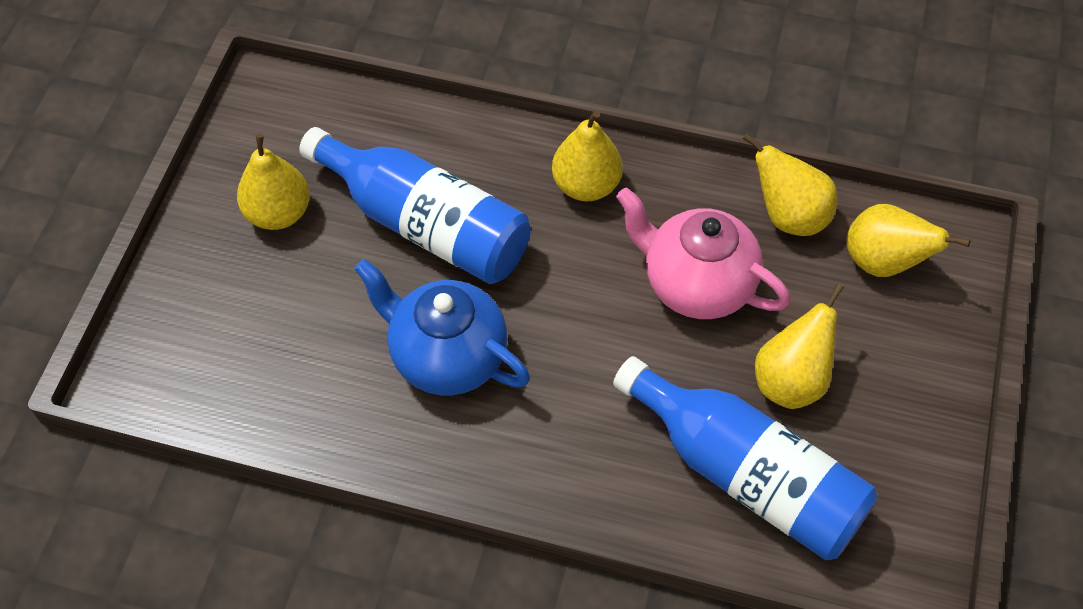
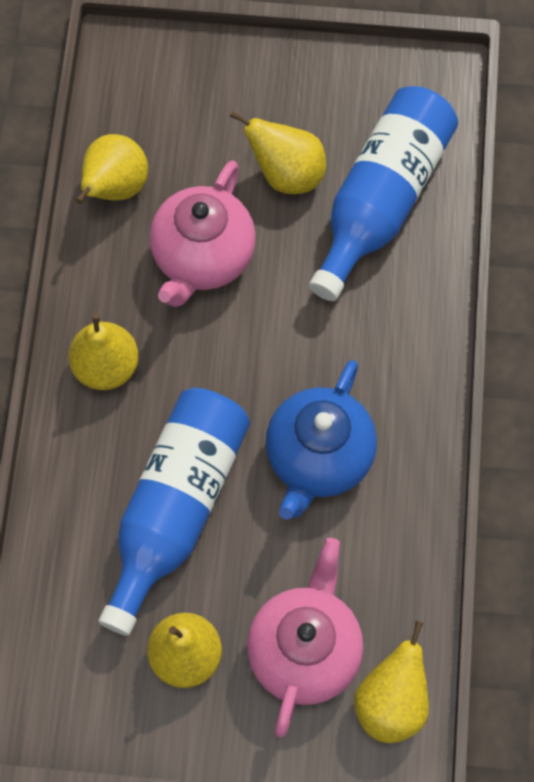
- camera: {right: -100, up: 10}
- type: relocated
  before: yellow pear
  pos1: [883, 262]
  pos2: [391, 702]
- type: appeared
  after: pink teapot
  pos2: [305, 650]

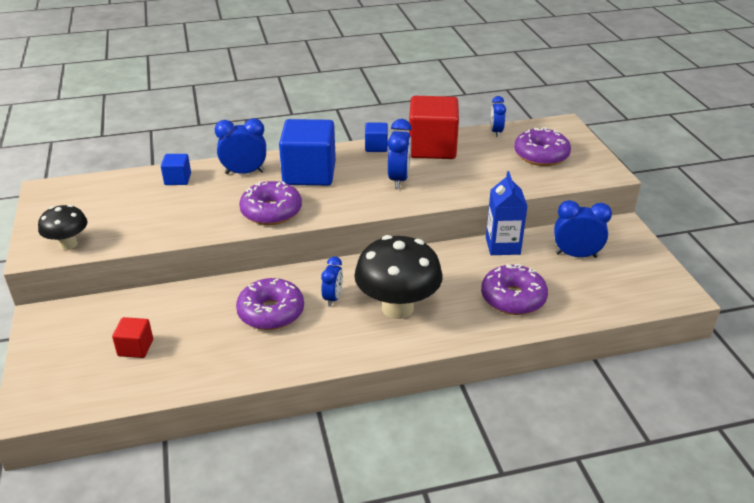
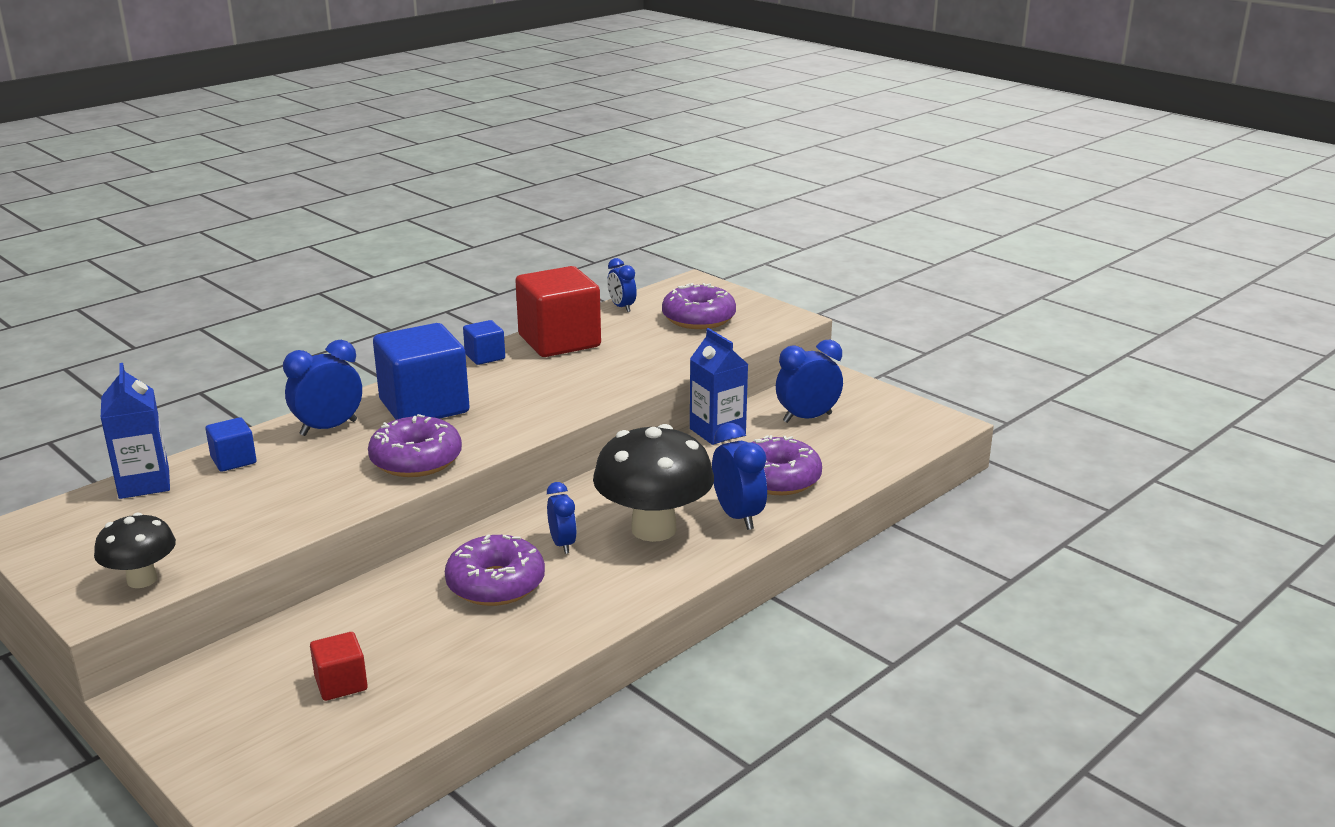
- camera: {right: -30, up: -10}
- type: relocated
  before: blue clock
  pos1: [399, 179]
  pos2: [738, 516]
- type: appeared
  after: blue carton
  pos2: [144, 483]

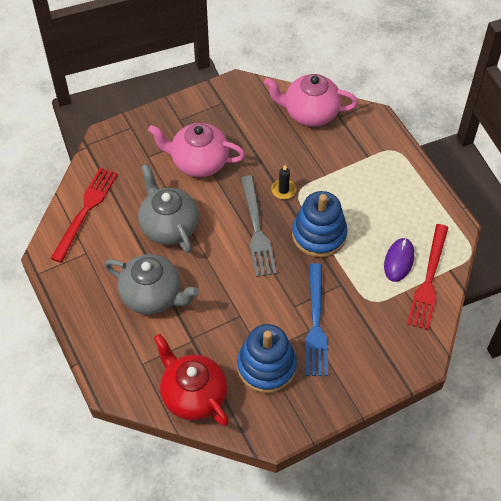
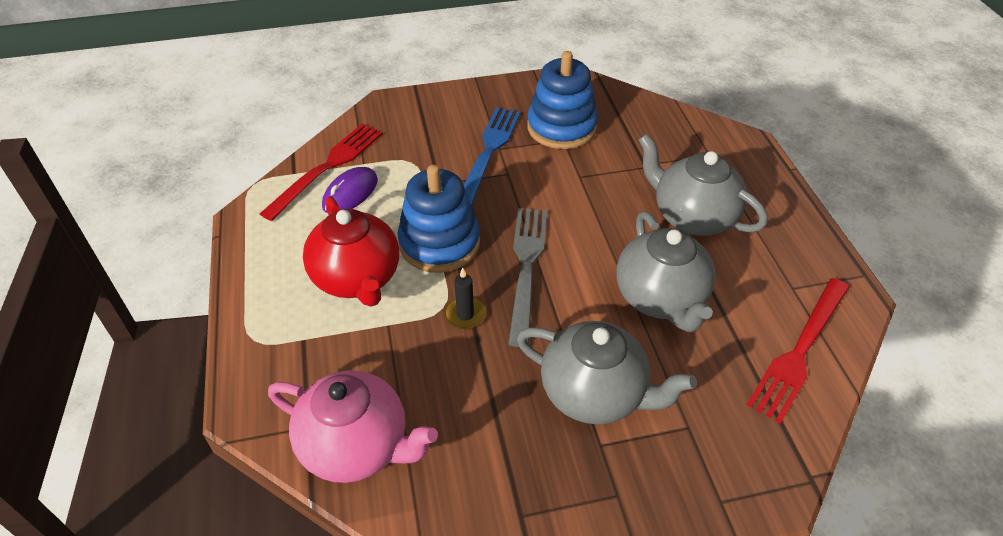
- camera: {right: -165, up: -10}
- type: colour
  before: pink teapot
  after: grey teapot
  pos1: [198, 162]
  pos2: [595, 394]
- type: relocated
  before: red teapot
  pos1: [193, 395]
  pos2: [357, 279]

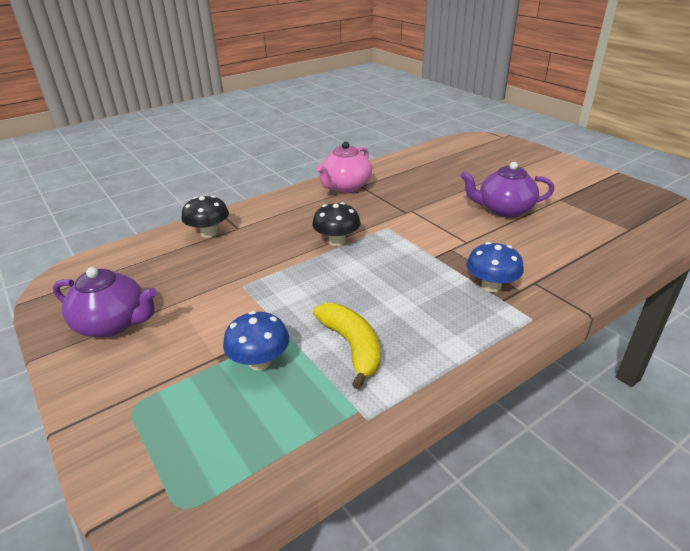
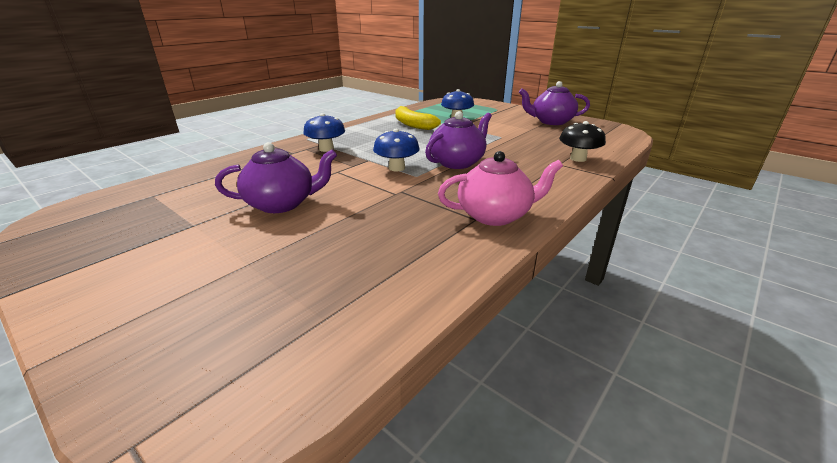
- camera: {right: 165, up: -5}
- type: exchanged
  before: black mushroom
  after: purple teapot
  pos1: [337, 241]
  pos2: [457, 162]
- type: spun
  before: pink teapot
  pos1: [345, 187]
  pos2: [495, 215]
  turn: 60
- type: appeared
  after: blue mushroom
  pos2: [397, 168]

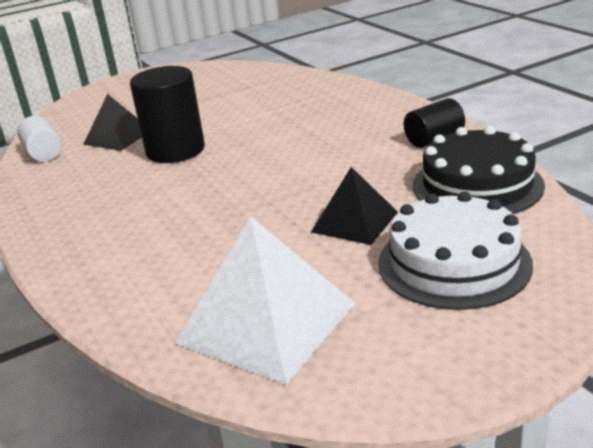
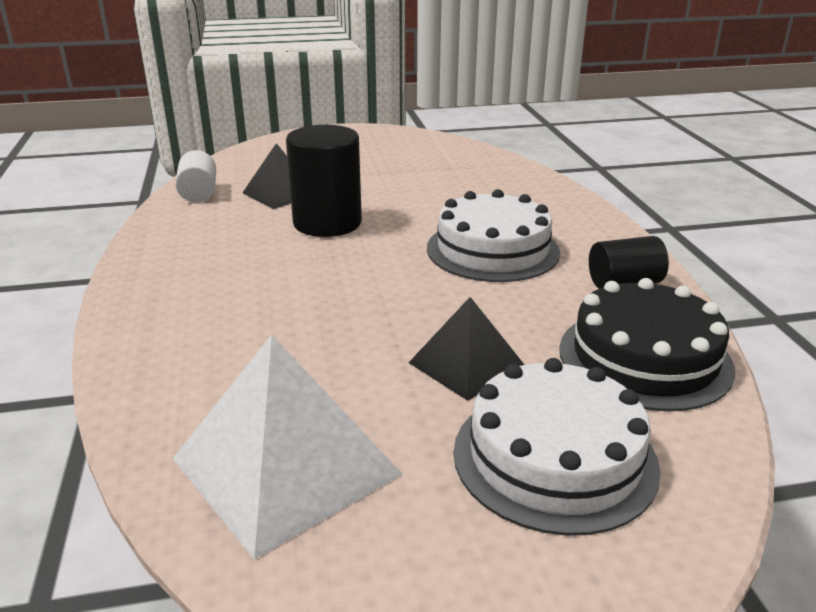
- camera: {right: 15, up: 0}
- type: appeared
  after: white cake
  pos2: [492, 250]

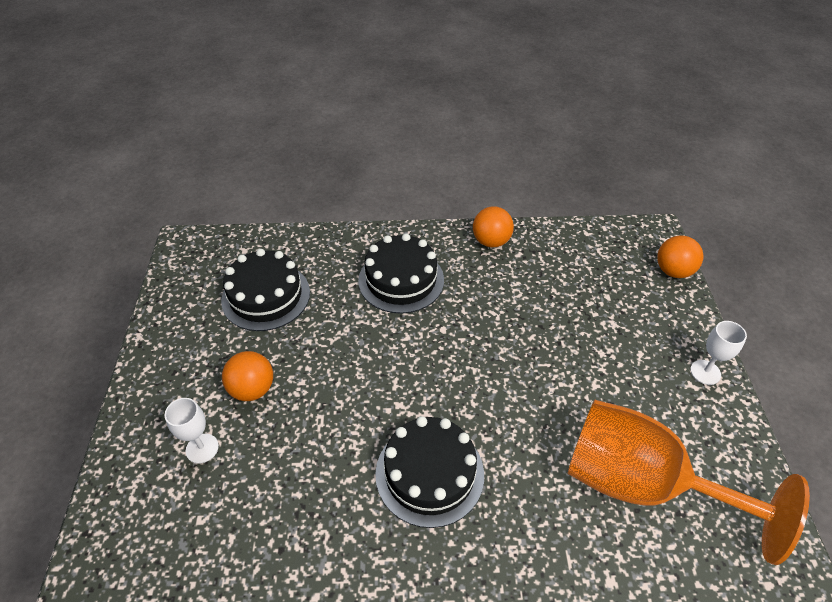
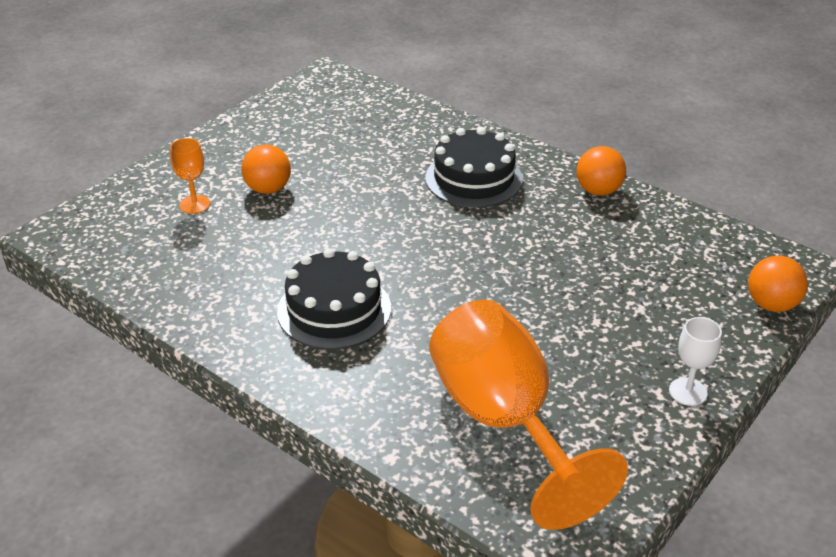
- camera: {right: 40, up: -10}
- type: colour
  before: white goblet
  after: orange goblet
  pos1: [202, 448]
  pos2: [195, 204]
- type: missing
  before: black cake
  pos1: [266, 296]

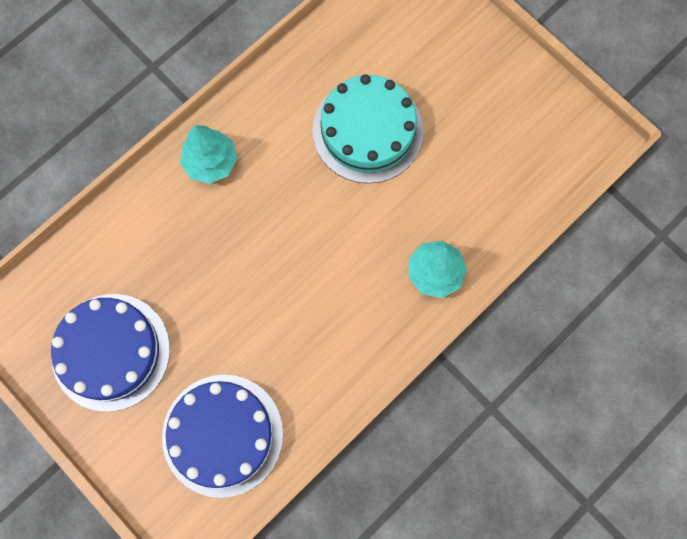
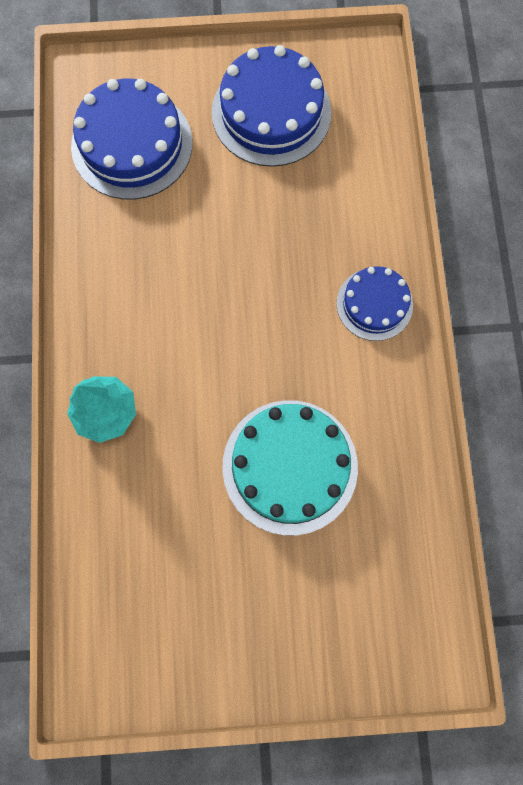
- camera: {right: 130, up: 0}
- type: exchanged
  before: turquoise tree
  after: blue cake
  pos1: [211, 162]
  pos2: [374, 304]

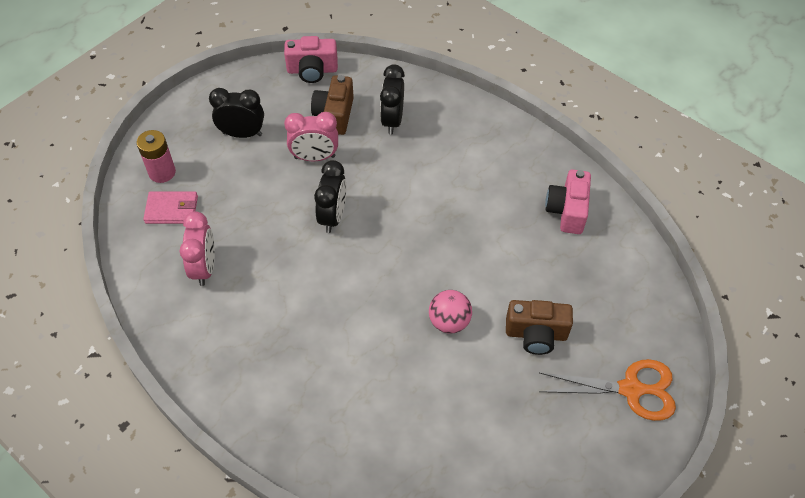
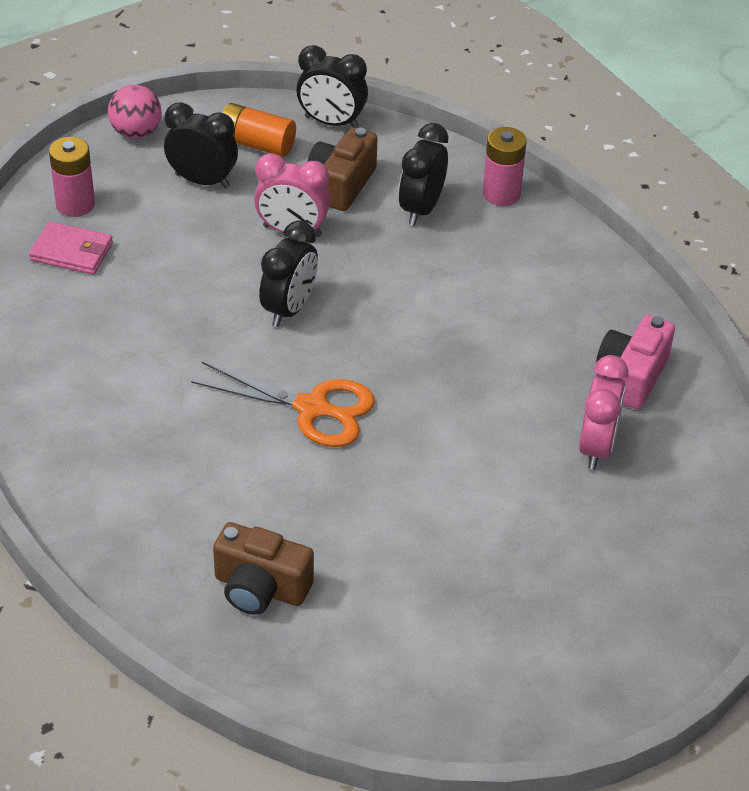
- camera: {right: 15, up: -10}
- type: relocated
  before: pink clock
  pos1: [204, 268]
  pos2: [597, 447]
- type: exchanged
  before: pink camera
  after: black clock
  pos1: [312, 70]
  pos2: [331, 122]
- type: relocated
  before: pink ball
  pos1: [449, 322]
  pos2: [136, 132]
- type: relocated
  before: brown camera
  pos1: [536, 334]
  pos2: [260, 588]
- type: relocated
  before: orange scissors
  pos1: [631, 389]
  pos2: [313, 408]
- type: appeared
  after: orange battery
  pos2: [256, 144]
- type: appeared
  after: pink battery
  pos2: [501, 194]

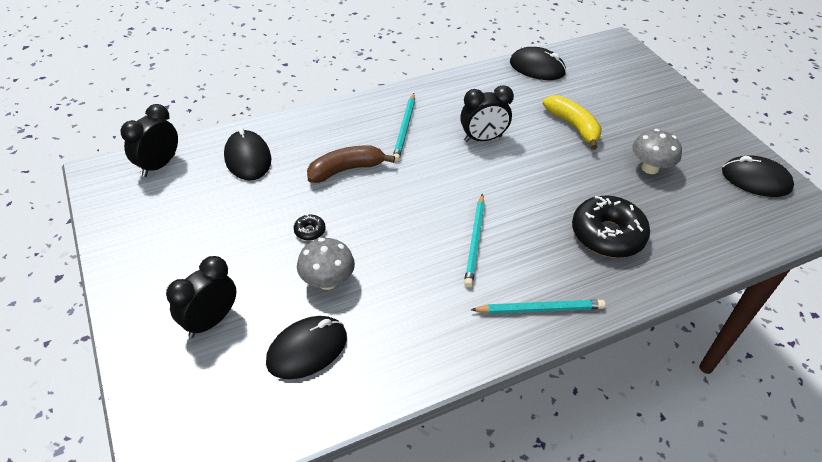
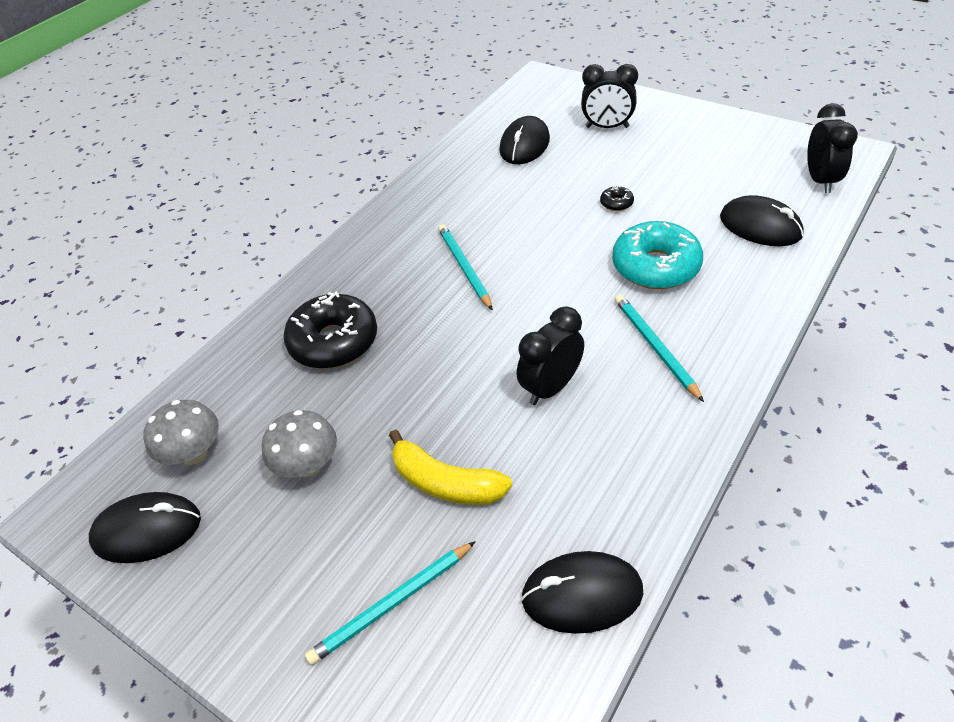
- camera: {right: 155, up: 0}
- type: spun
  before: black clock
  pos1: [210, 321]
  pos2: [607, 127]
  turn: 90
- type: relocated
  before: grey mushroom
  pos1: [327, 281]
  pos2: [194, 453]
- type: exchanged
  before: brown banana
  after: turquoise donut
  pos1: [346, 170]
  pos2: [655, 266]
- type: relocated
  before: turquoise pencil
  pos1: [540, 309]
  pos2: [392, 604]

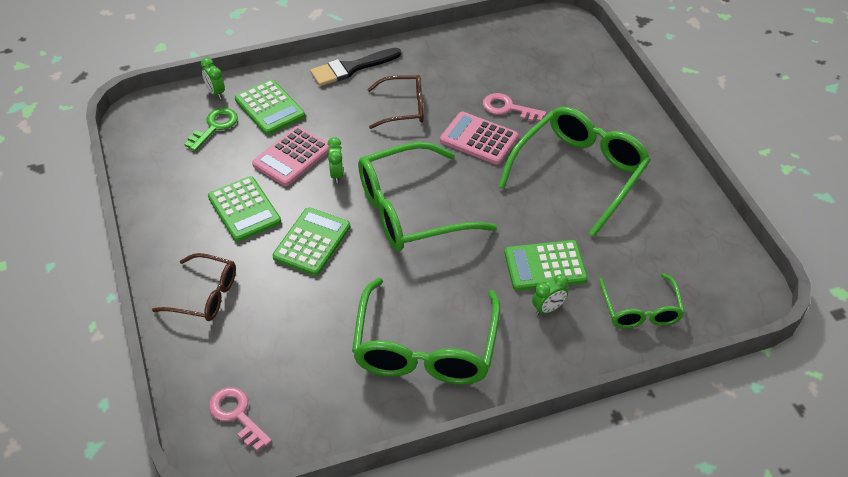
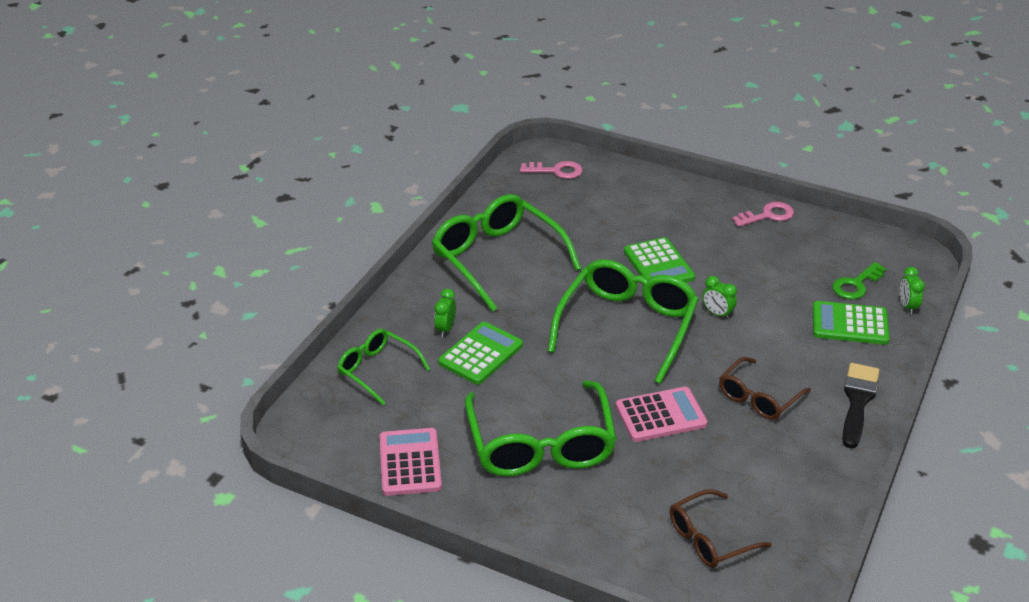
- camera: {right: 135, up: -10}
- type: relocated
  before: brown glasses
  pos1: [205, 295]
  pos2: [709, 538]
- type: spun
  before: green key
  pos1: [215, 127]
  pos2: [856, 285]
  turn: 60
- type: spun
  before: green clock
  pos1: [215, 92]
  pos2: [907, 306]
  turn: -105
- type: missing
  before: green calculator
  pos1: [244, 209]
- type: relocated
  before: pink calculator
  pos1: [292, 157]
  pos2: [410, 462]
- type: relocated
  before: pink key
  pos1: [508, 108]
  pos2: [768, 215]

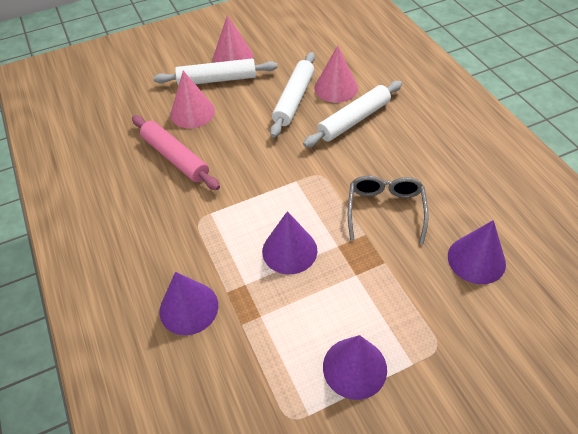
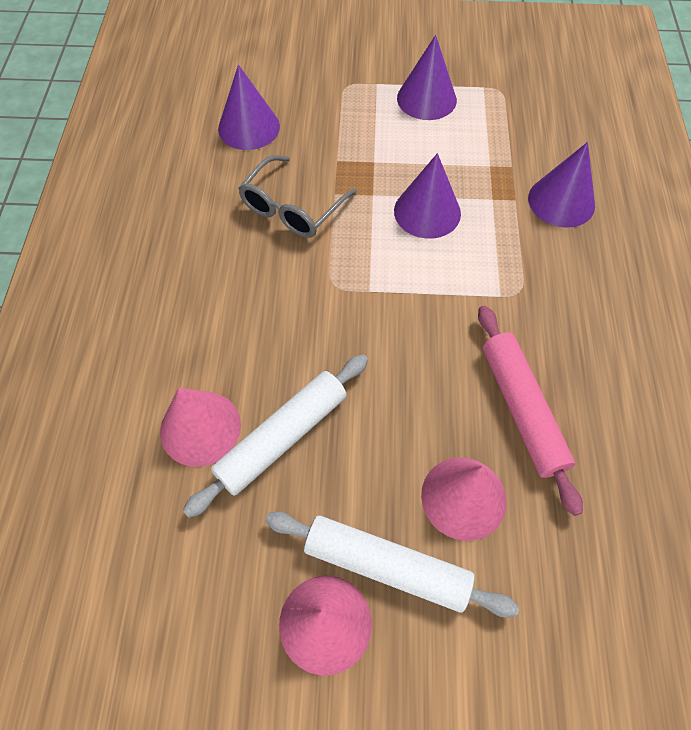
- camera: {right: -155, up: 10}
- type: missing
  before: white rolling pin
  pos1: [353, 120]

